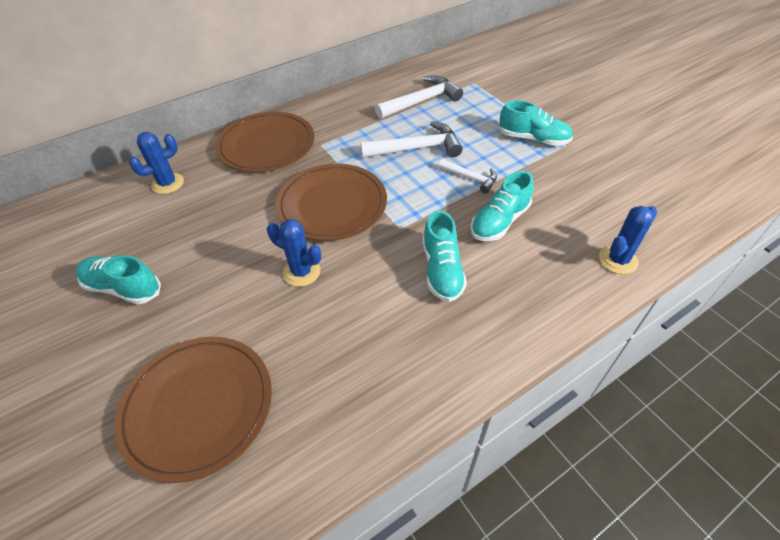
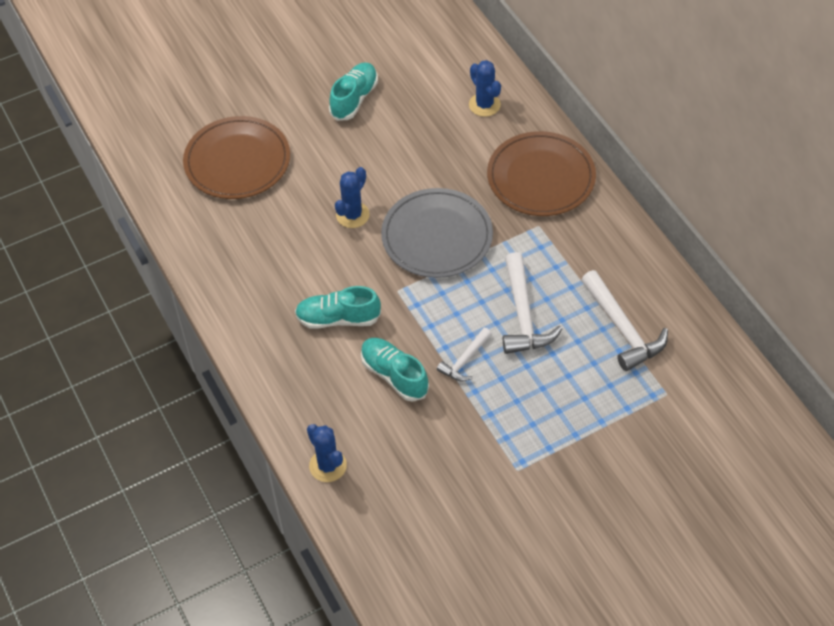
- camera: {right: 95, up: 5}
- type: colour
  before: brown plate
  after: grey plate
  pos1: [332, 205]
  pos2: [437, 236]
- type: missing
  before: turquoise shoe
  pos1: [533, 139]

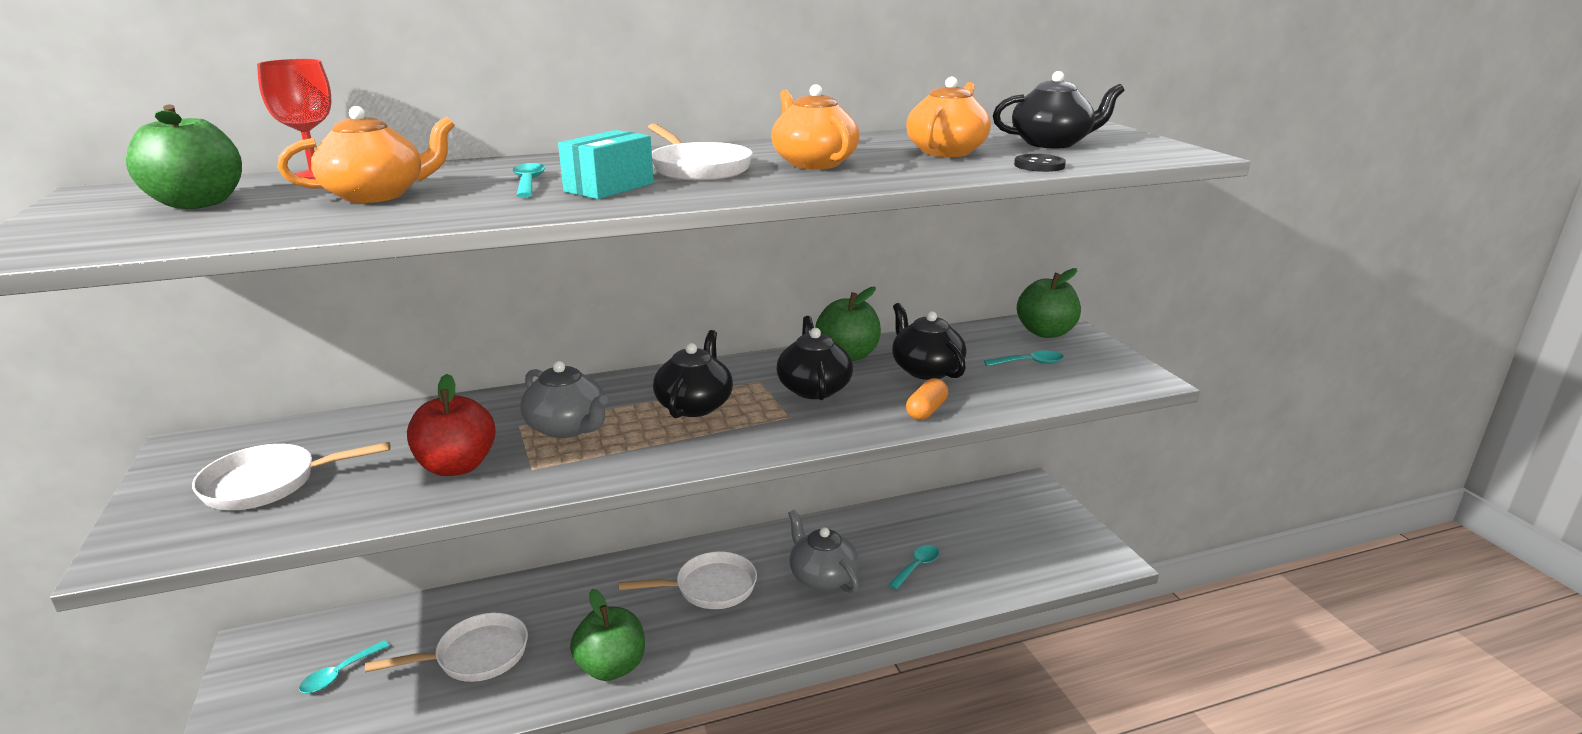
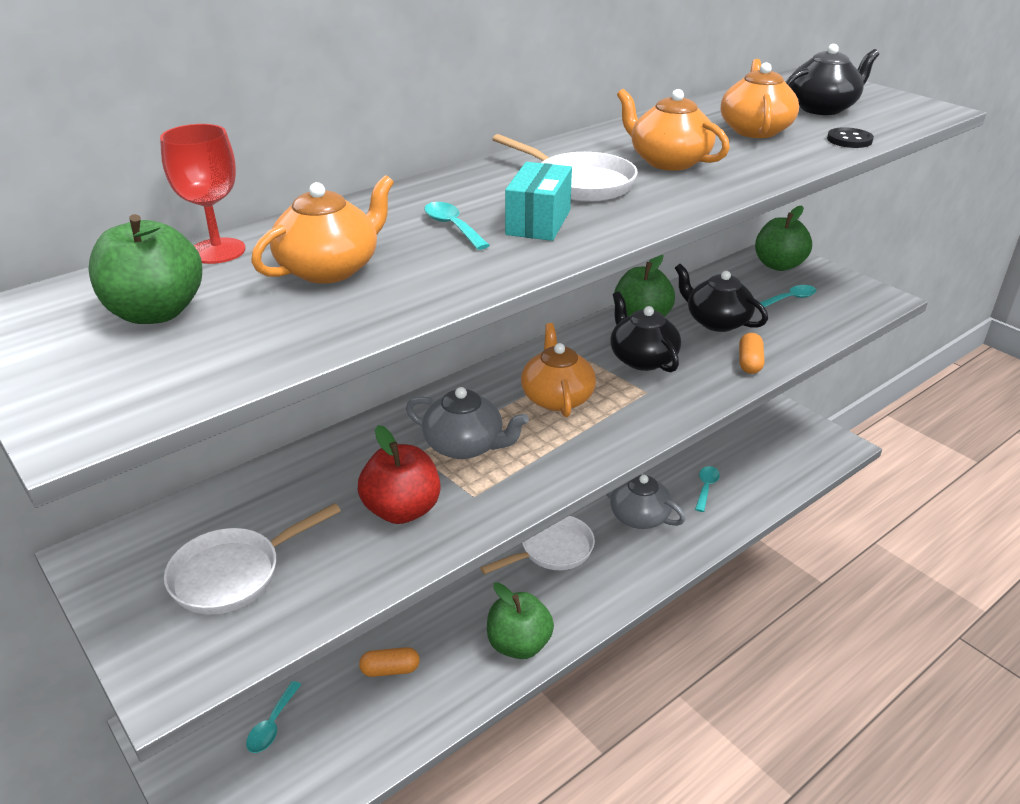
- camera: {right: -20, up: 10}
- type: exchanged
  before: white pan
  after: orange capsule
  pos1: [476, 656]
  pos2: [390, 670]
- type: colour
  before: black teapot
  after: orange teapot
  pos1: [695, 405]
  pos2: [557, 397]

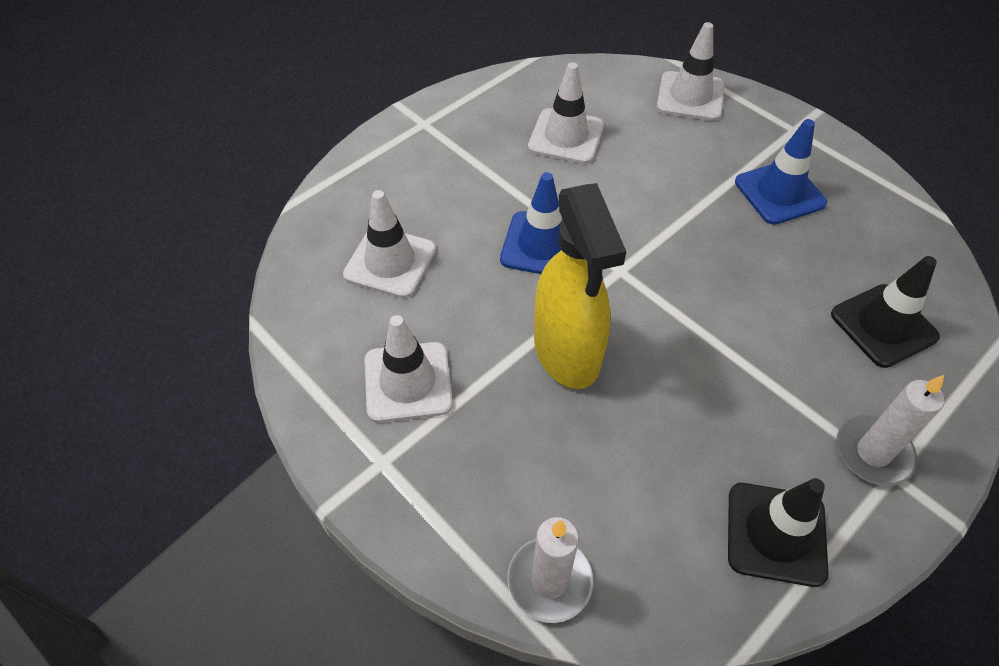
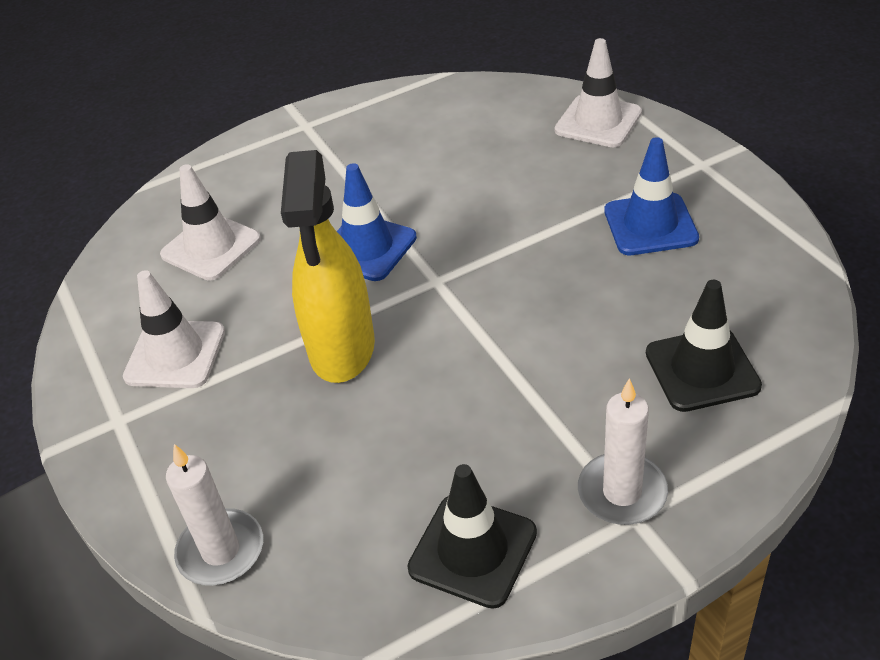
- camera: {right: 20, up: -10}
- type: missing
  before: white traffic cone
  pos1: [566, 136]

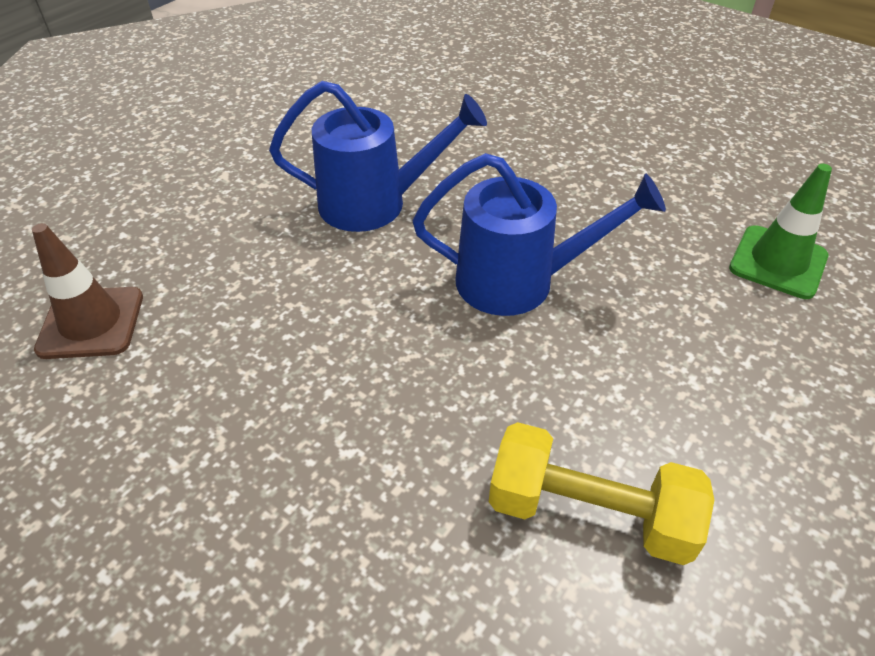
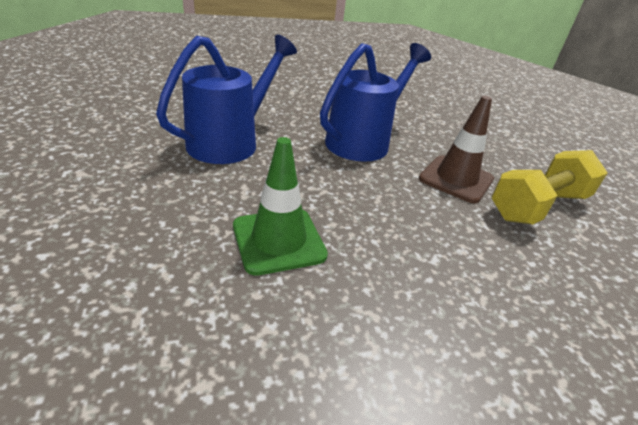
- camera: {right: -55, up: -10}
- type: relocated
  before: brown traffic cone
  pos1: [91, 323]
  pos2: [456, 179]
- type: relocated
  before: green traffic cone
  pos1: [778, 262]
  pos2: [278, 240]

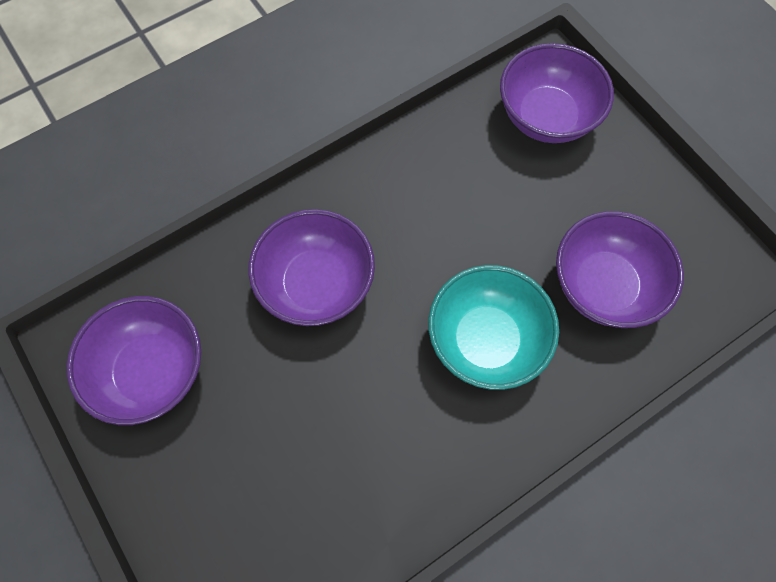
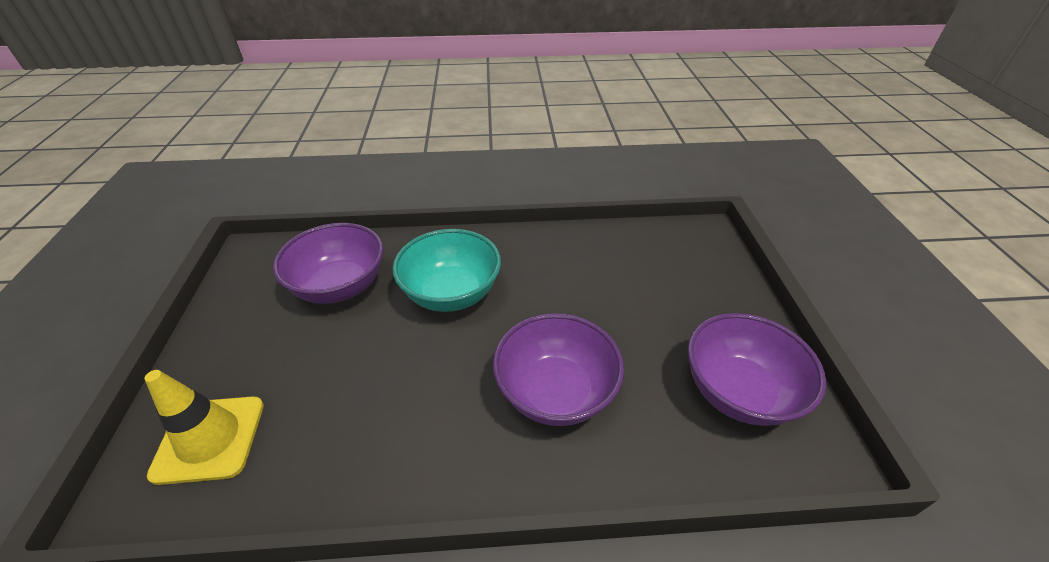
- camera: {right: -150, up: -25}
- type: exchanged
  before: purple bowl
  after: yellow traffic cone
  pos1: [546, 117]
  pos2: [209, 439]

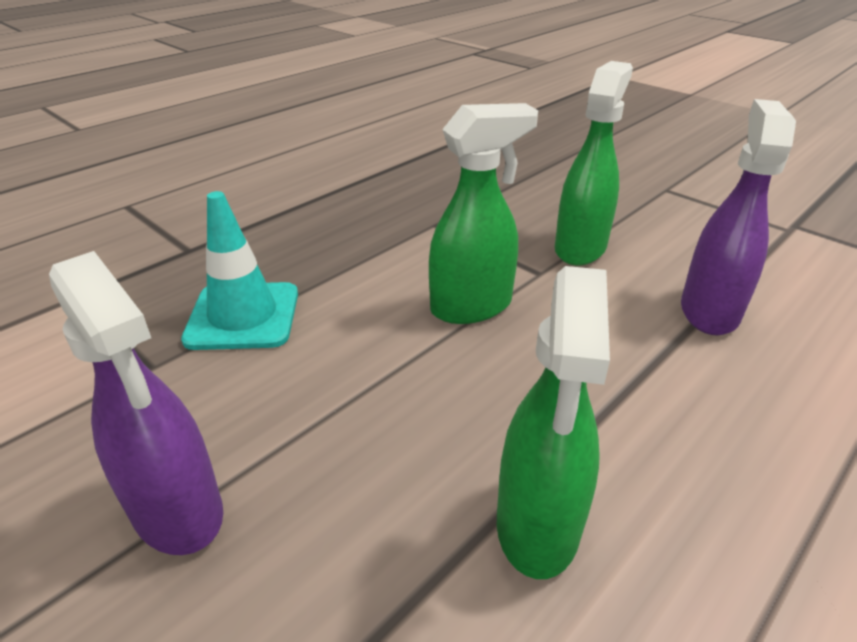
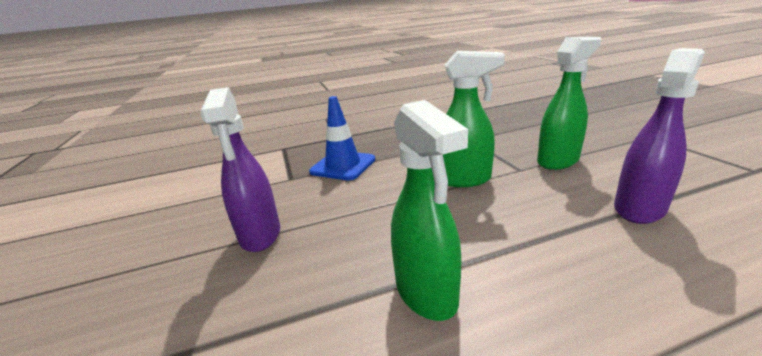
- camera: {right: 30, up: -10}
- type: colour
  before: turquoise traffic cone
  after: blue traffic cone
  pos1: [243, 316]
  pos2: [343, 165]
- type: spun
  before: green spray bottle
  pos1: [537, 526]
  pos2: [426, 293]
  turn: -60

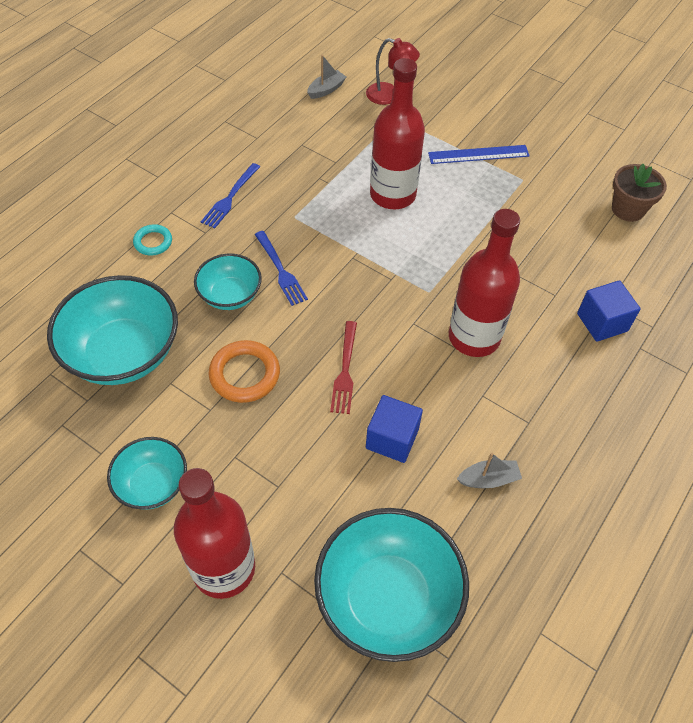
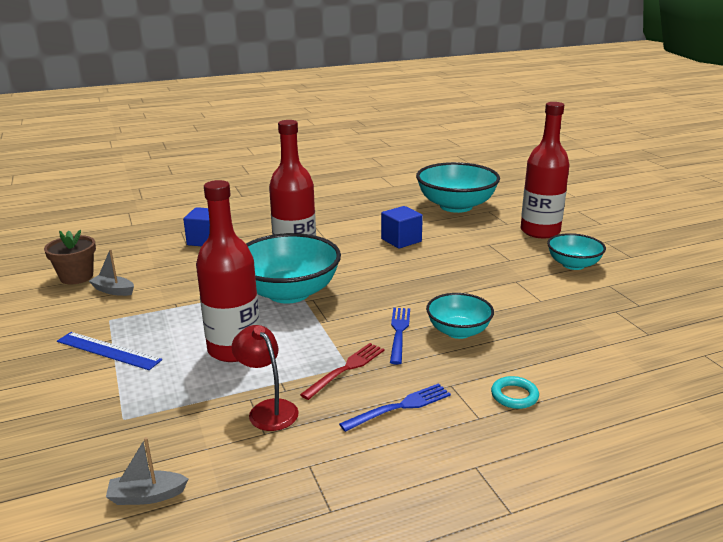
- camera: {right: -145, up: -30}
- type: relocated
  before: turquoise bowl
  pos1: [123, 353]
  pos2: [289, 293]
- type: missing
  before: orange ring
  pos1: [244, 374]
- type: relocated
  before: red fork
  pos1: [345, 371]
  pos2: [346, 369]
- type: relocated
  before: red lamp
  pos1: [389, 96]
  pos2: [268, 409]
- type: relocated
  before: grey boat
  pos1: [488, 479]
  pos2: [113, 290]

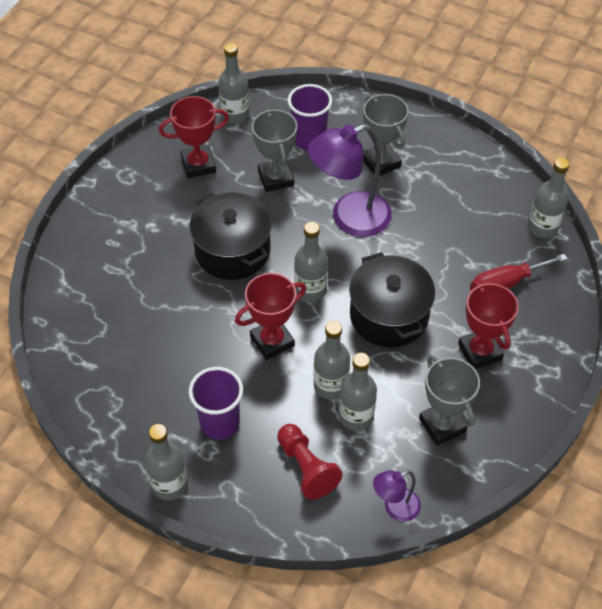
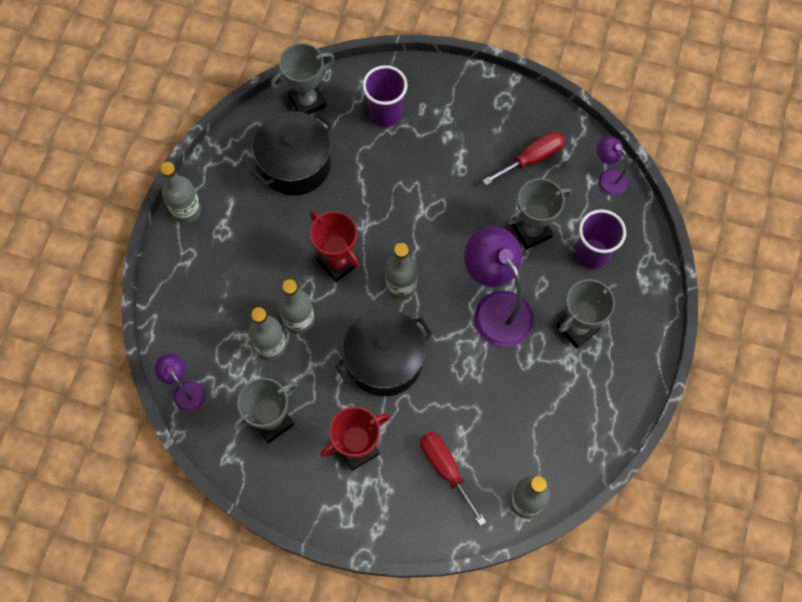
- camera: {right: 80, up: 15}
- type: exchanged
  before: red trophy
  after: red screwdriver
  pos1: [198, 165]
  pos2: [532, 159]
- type: relocated
  before: black pot
  pos1: [232, 251]
  pos2: [295, 164]
- type: relocated
  before: purple cup
  pos1: [220, 423]
  pos2: [385, 113]
- type: exchanged
  before: grey bottle
  after: purple lamp
  pos1: [235, 115]
  pos2: [607, 178]
- type: missing
  before: red pawn
  pos1: [306, 468]
- type: appeared
  after: grey trophy
  pos2: [307, 101]

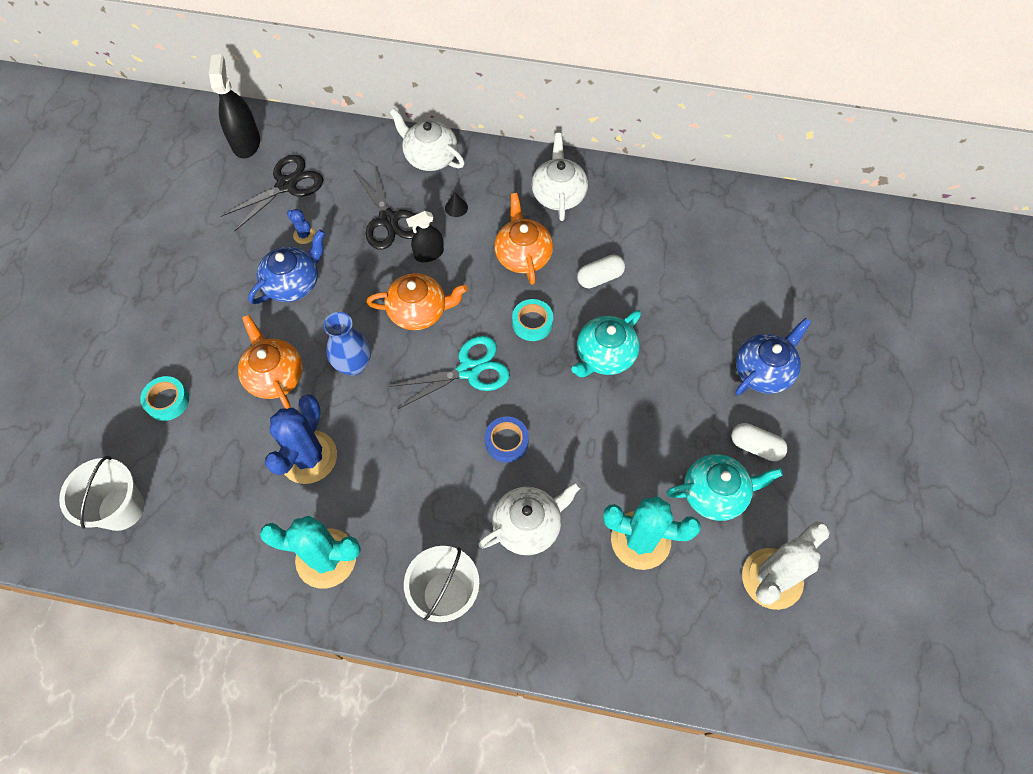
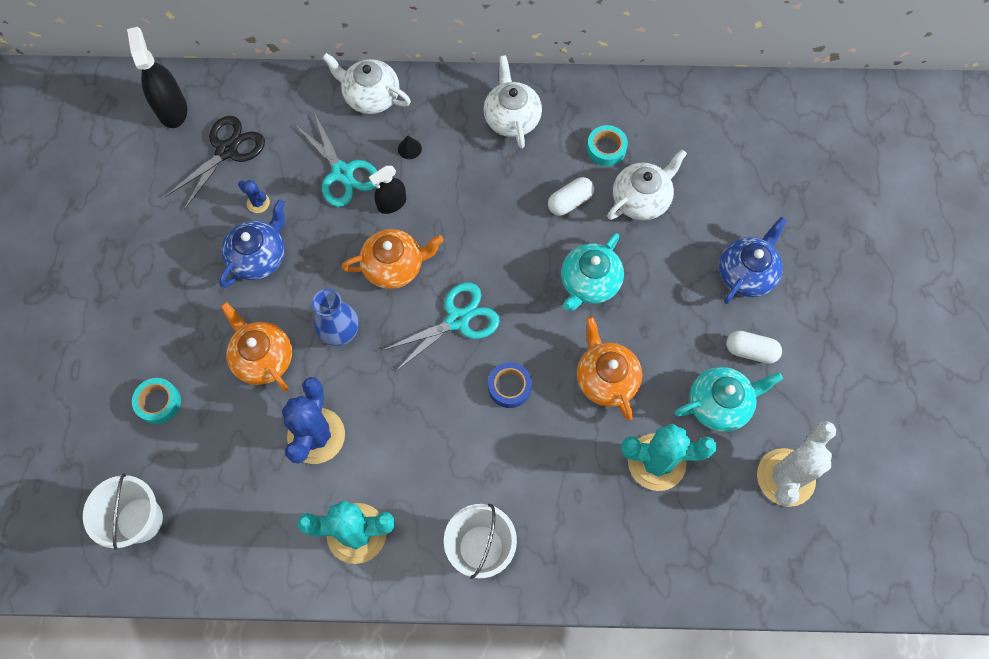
- camera: {right: -10, up: 5}
- type: colour
  before: black scissors
  after: turquoise scissors
  pos1: [389, 220]
  pos2: [342, 173]
- type: relocated
  before: white teapot
  pos1: [528, 525]
  pos2: [641, 199]
- type: relocated
  before: orange teapot
  pos1: [523, 255]
  pos2: [606, 378]
- type: relocated
  before: turquoise tape
  pos1: [532, 323]
  pos2: [606, 149]

